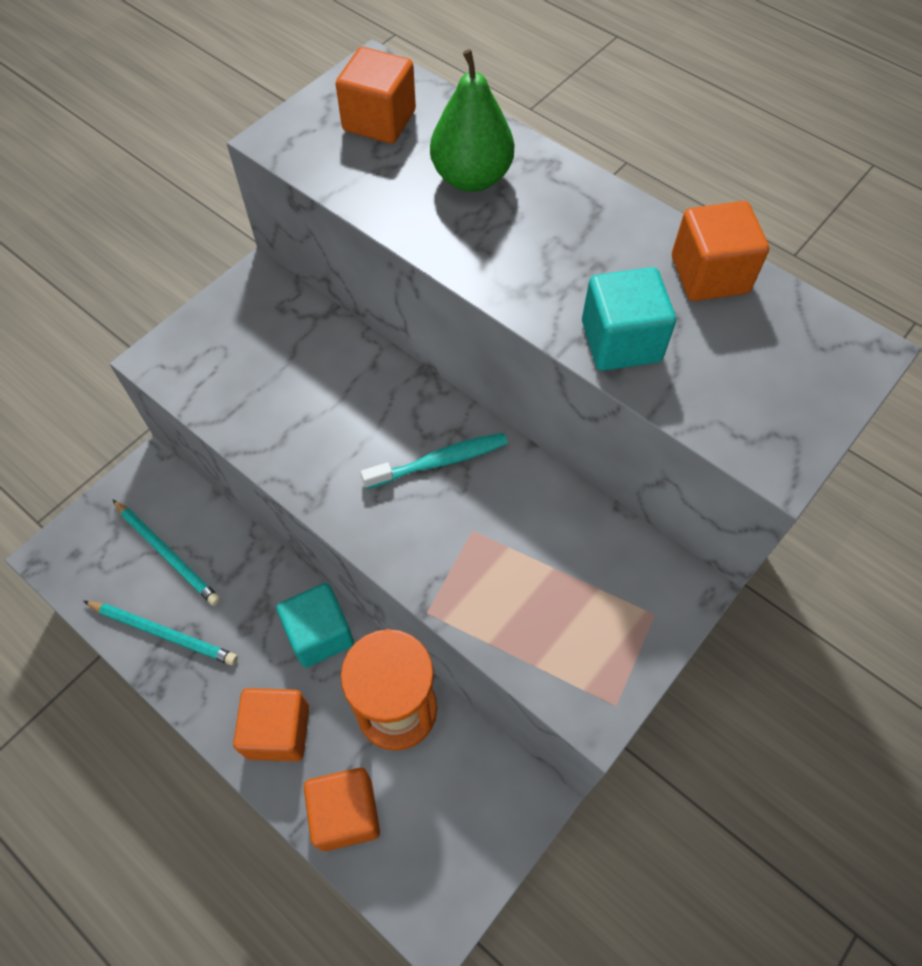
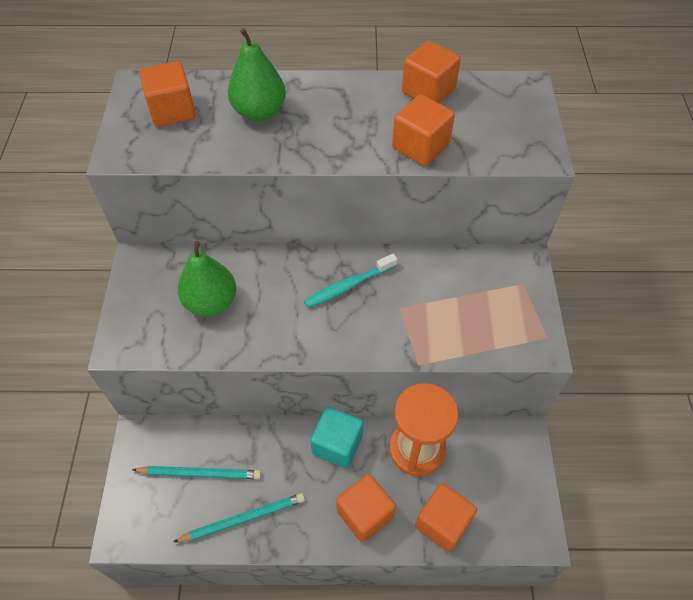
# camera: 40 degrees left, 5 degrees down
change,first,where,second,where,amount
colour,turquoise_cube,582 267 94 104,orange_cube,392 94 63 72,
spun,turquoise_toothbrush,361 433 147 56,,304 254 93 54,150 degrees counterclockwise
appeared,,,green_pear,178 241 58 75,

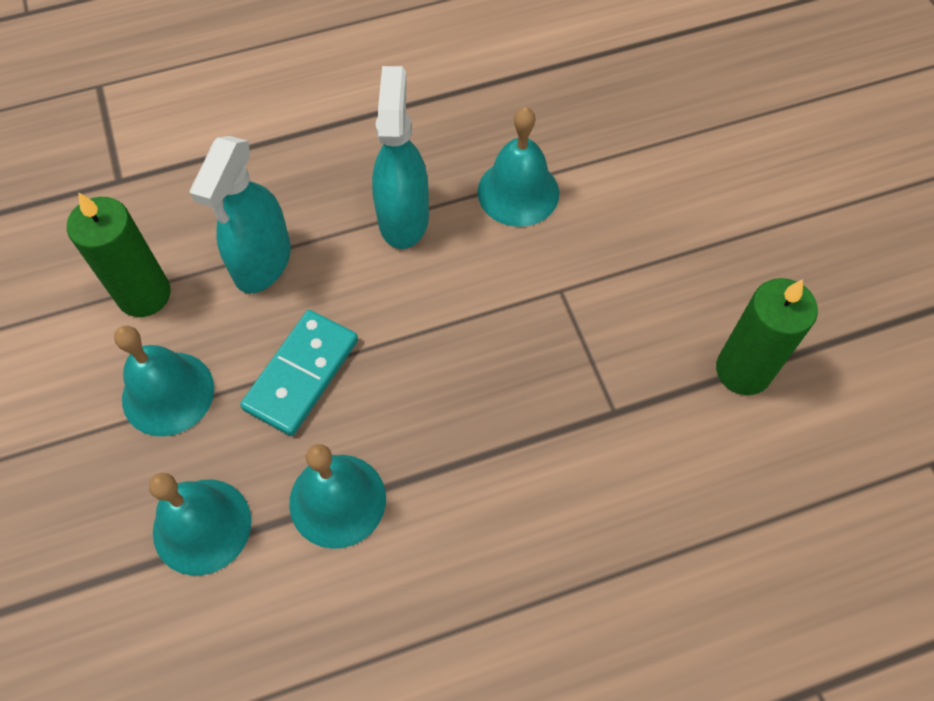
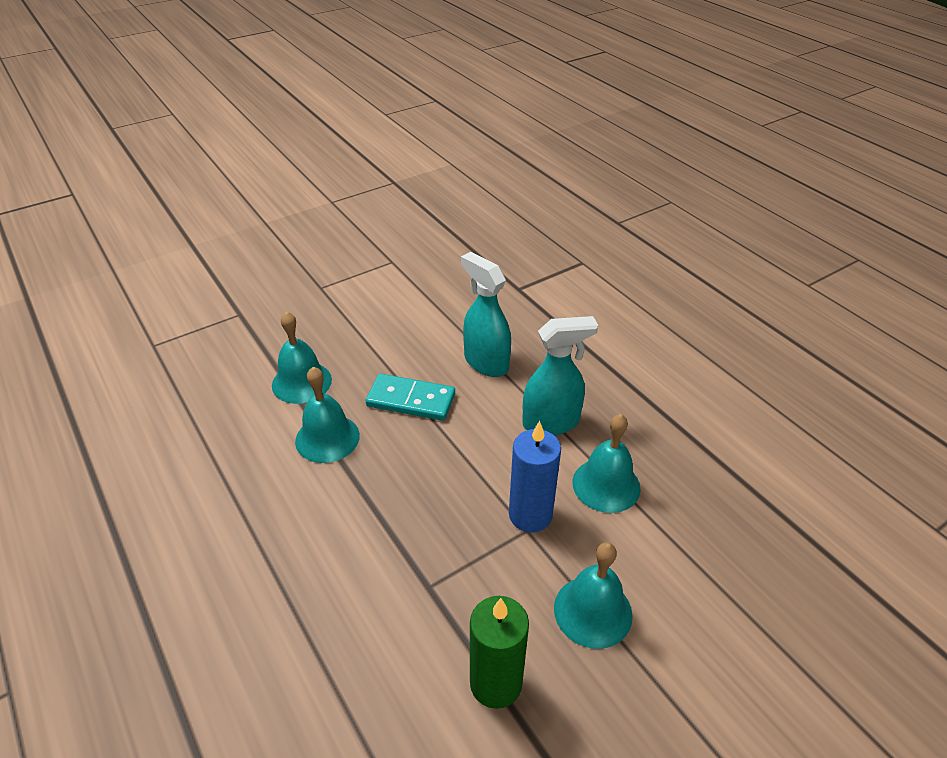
# camera: 75 degrees right, 20 degrees down
change,first,where,second,where,amount
spun,turquoise_spray_bottle,190 136 101 158,,461 252 50 125,45 degrees clockwise
missing,green_candle,67 193 104 124,,,
relocated,turquoise_bell,114 326 100 110,,554 543 79 106,
appeared,,,blue_candle,509 421 52 111,

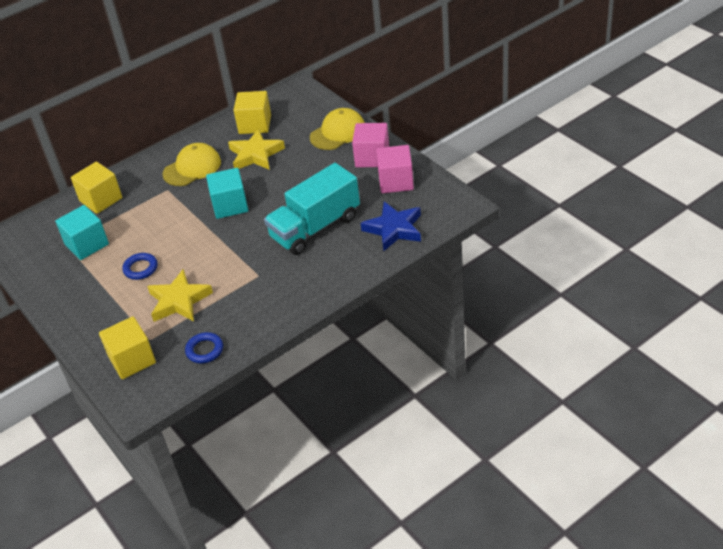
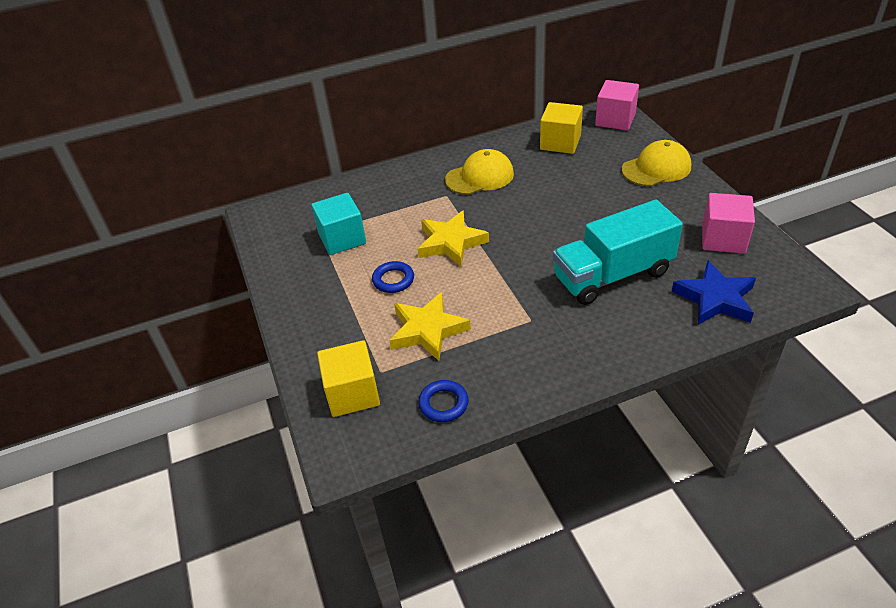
# camera: 15 degrees right, 0 degrees up
change,first,where,second,where,amount
relocated,pink_cube,352 123 37 44,,595 80 44 50,
relocated,yellow_star,228 129 57 41,,418 210 71 56,
missing,yellow_cube,71 162 51 52,,,
missing,turquoise_cube,206 168 42 51,,,

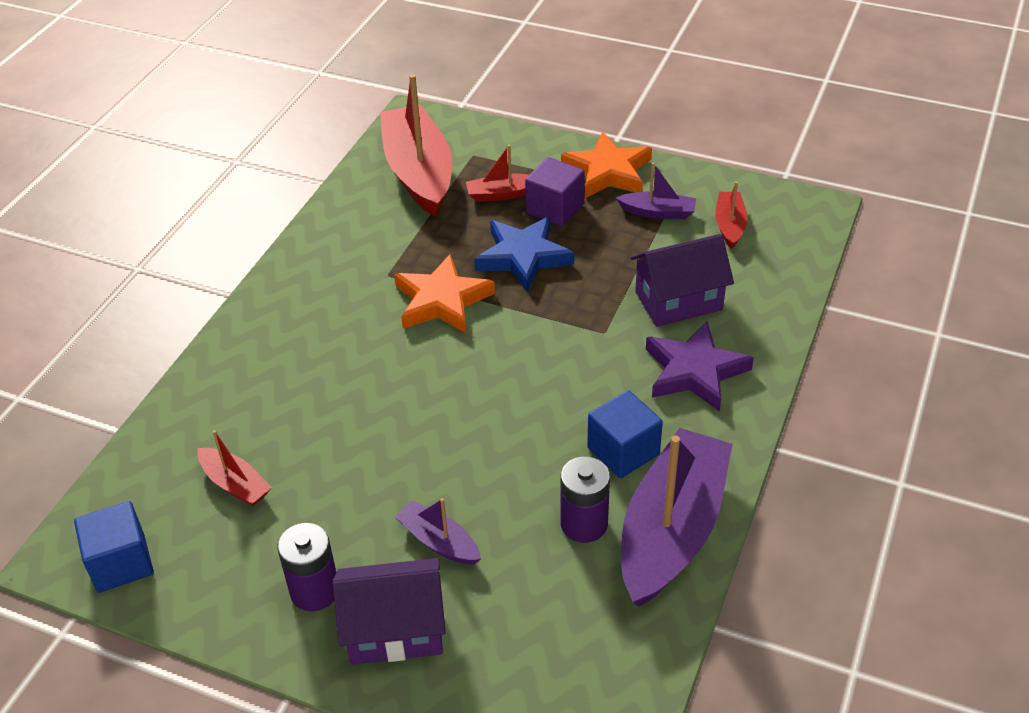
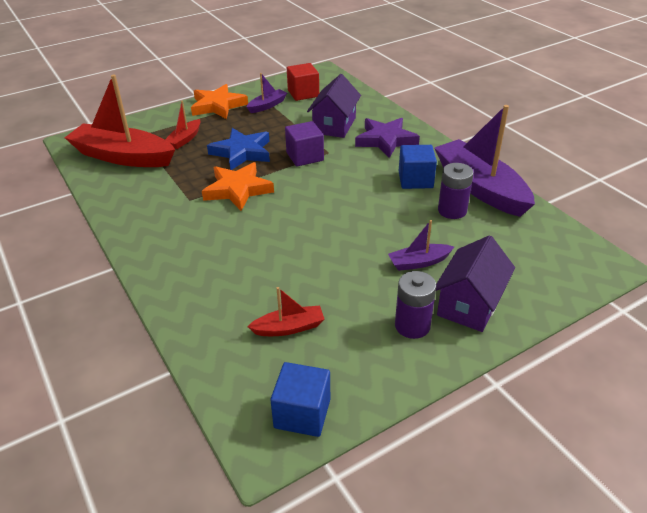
# camera: 55 degrees left, 5 degrees down
change,first,where,second,where,amount
relocated,purple_cube,525 157 60 69,,285 121 39 46,
exchanged,red_boat,715 182 33 67,red_cube,287 63 32 38,

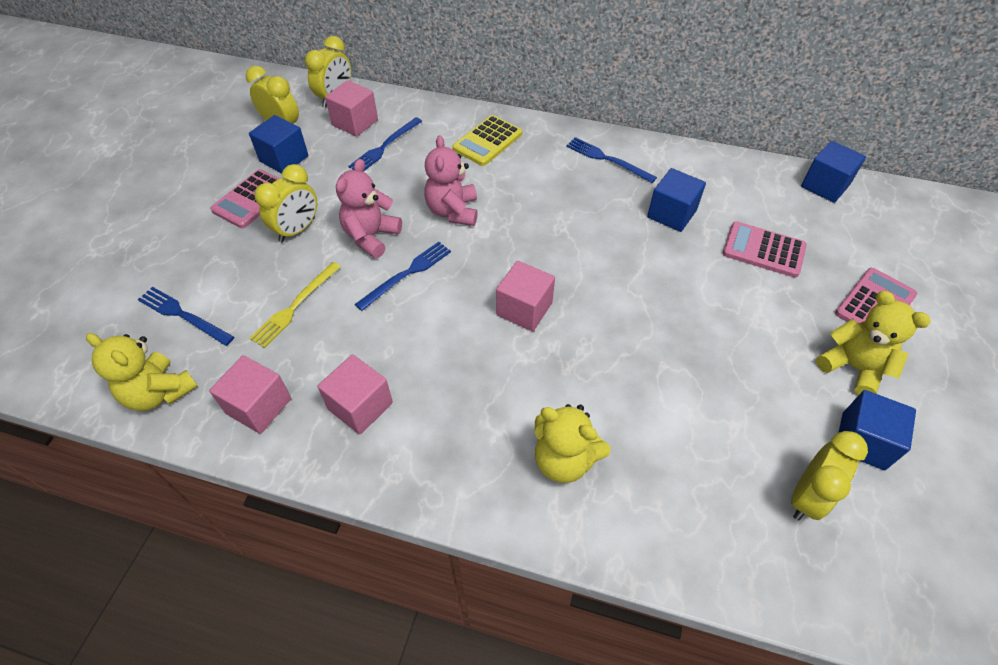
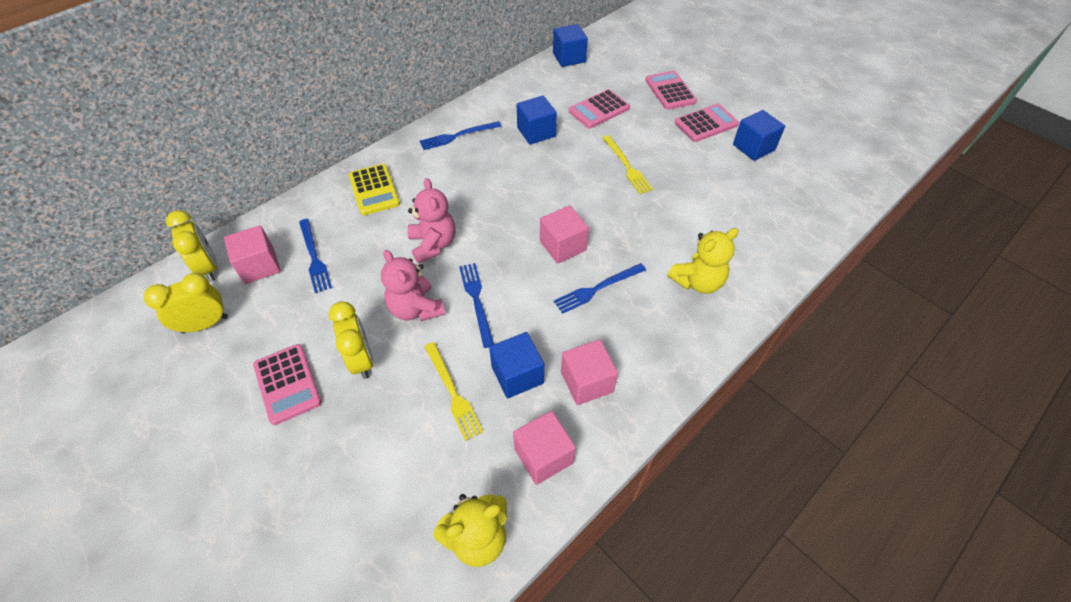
# camera: 60 degrees left, 0 degrees up
change,first,where,second,where,amount
relocated,blue_cube,249 115 59 58,,489 332 55 66,
spun,pink_teddy_bear,424 135 54 91,,407 178 48 85,135 degrees counterclockwise
relocated,blue_fork,138 287 96 59,,554 263 92 51,
exchanged,yellow_teddy_bear,816 291 115 104,pink_calculator,675 104 64 38,
missing,yellow_clock,791 431 77 90,,,
appeared,,,yellow_fork,603 135 50 59,

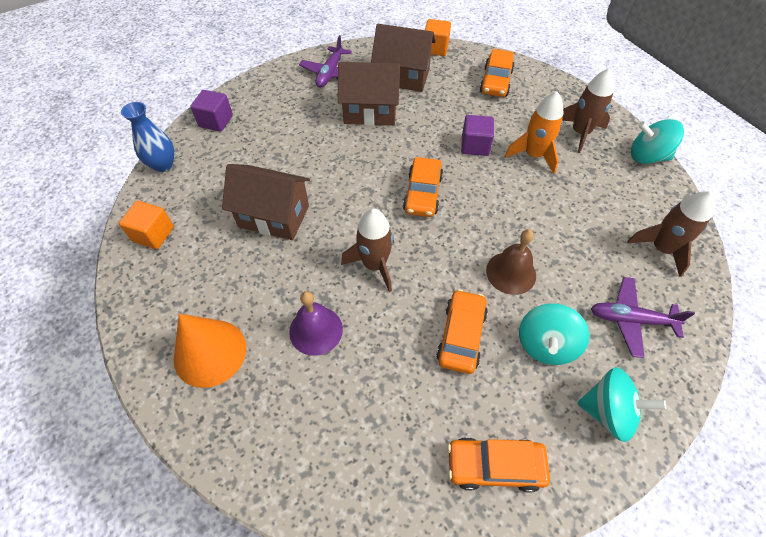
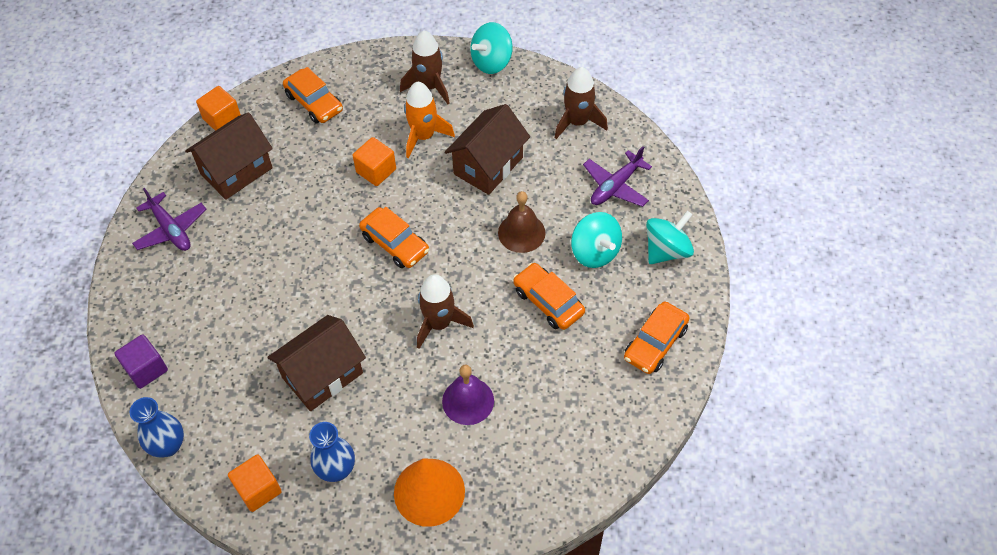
# camera: 55 degrees left, 0 degrees up
change,first,where,second,where,amount
relocated,brown_house,338 62 62 64,,445 104 85 91,
colour,purple_cube,461 115 33 41,orange_cube,352 137 44 49,
appeared,,,blue_vase,309 422 46 60,

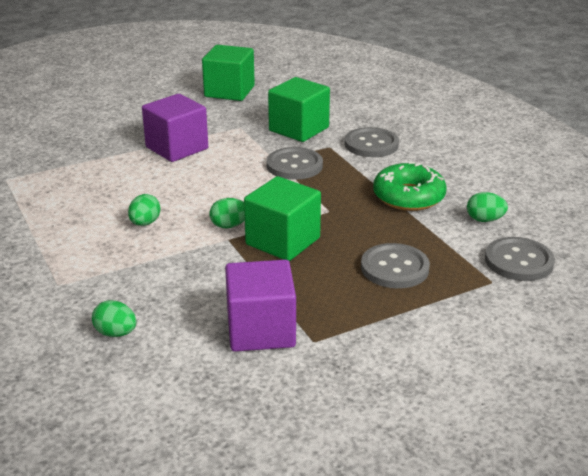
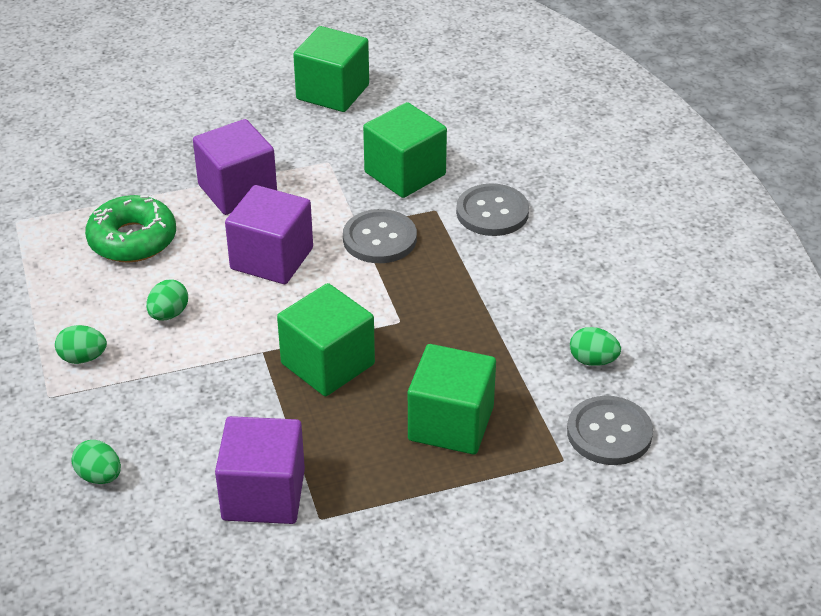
# camera: 10 degrees right, 10 degrees up
change,first,where,second,where,amount
relocated,green_donut,373 162 73 49,,85 195 91 68,
relocated,green_egg,210 198 35 30,,55 325 52 39,
exchanged,grey_button,361 243 69 45,green_cube,408 344 88 111,
appeared,,,purple_cube,225 185 88 99,

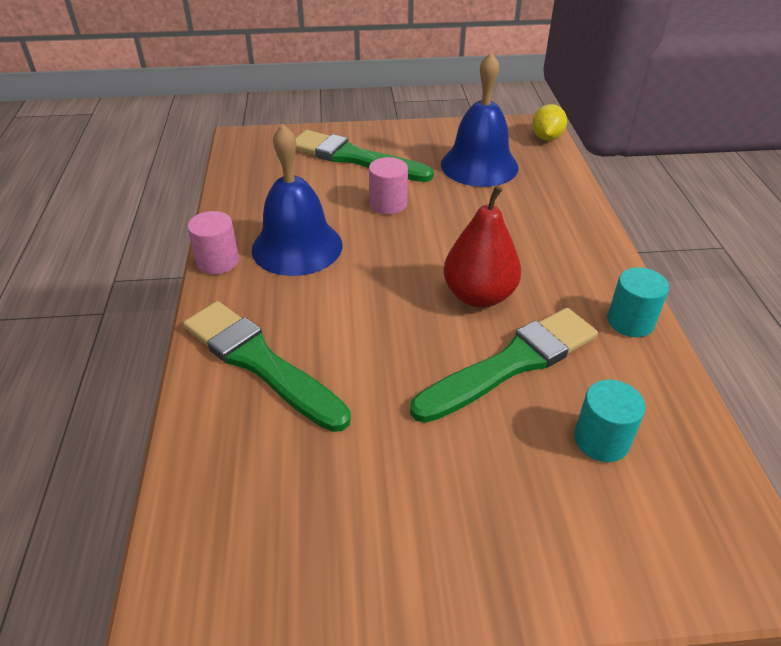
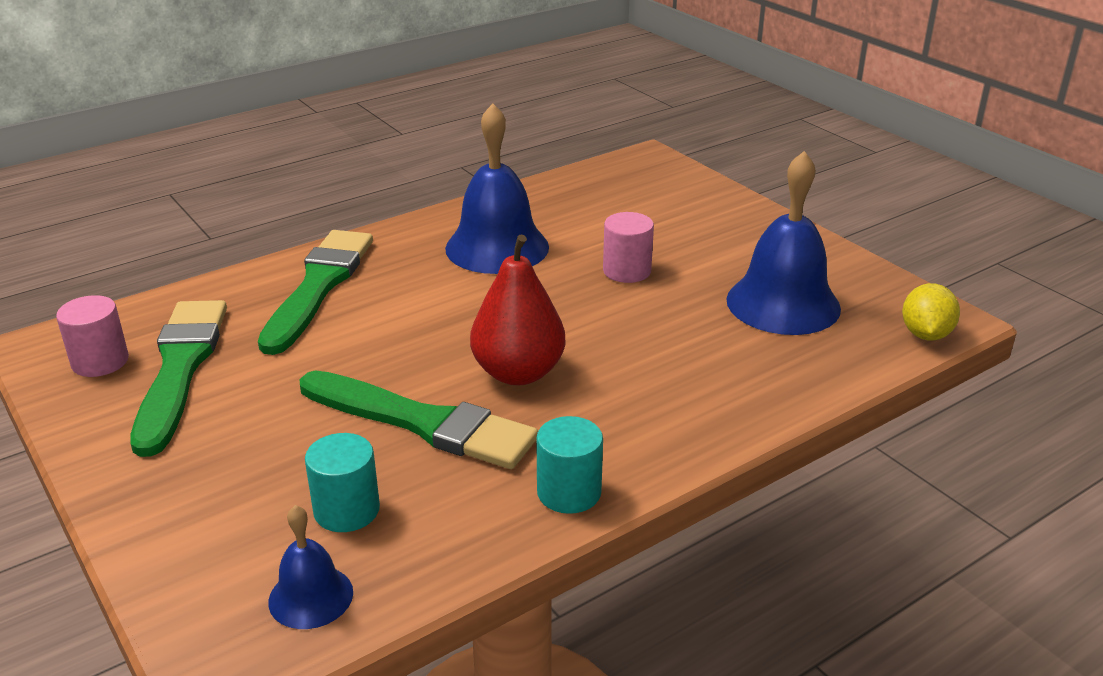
# camera: 60 degrees right, 10 degrees down
change,first,where,second,where,amount
spun,yellow_lemon,532 104 35 37,,902 283 58 58,60 degrees counterclockwise
relocated,green_brush,296 130 138 52,,130 300 97 157,
relocated,pink_cylinder,187 211 52 64,,56 295 73 82,
appeared,,,blue_bell,268 505 85 124,

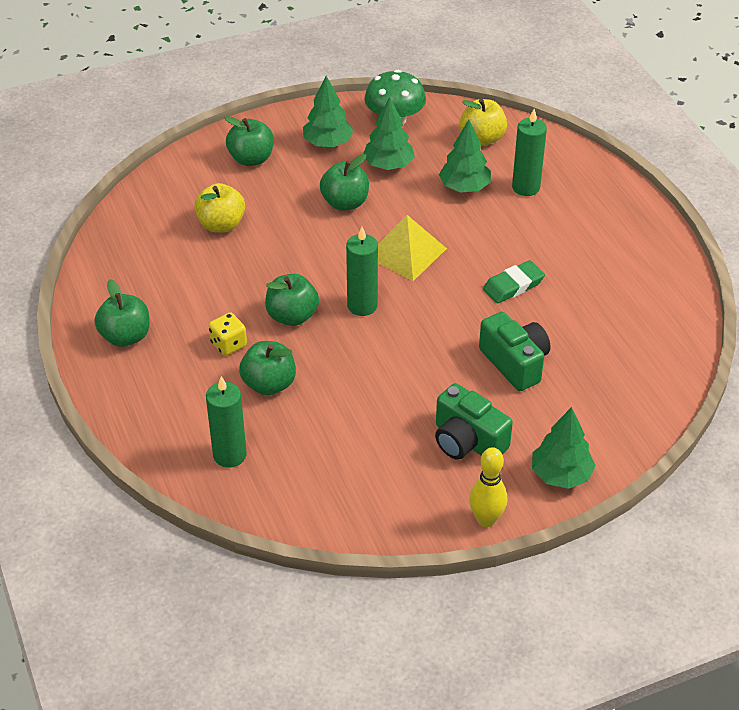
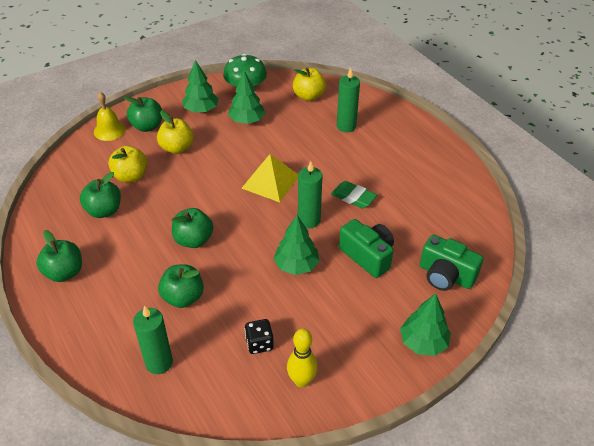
# camera: 10 degrees left, 0 degrees up
change,first,where,second,where,amount
relocated,green_tree,439 120 52 72,,274 215 45 60,
relocated,green_apple,320 154 49 57,,80 172 41 46,
relocated,green_candle,346 227 32 89,,298 161 25 67,
spun,green_eraser,483 260 62 43,,331 181 46 28,75 degrees clockwise
missing,yellow_dice,209 312 38 44,,,
relocated,green_camera,435 383 78 77,,420 234 63 57,
relocated,yellow_bowling_pin,469 447 38 80,,287 328 31 60,
appeared,,,yellow_bell,94 92 32 49,
appeared,,,yellow_apple,157 110 37 44,
appeared,,,black_dice,245 319 29 35,

